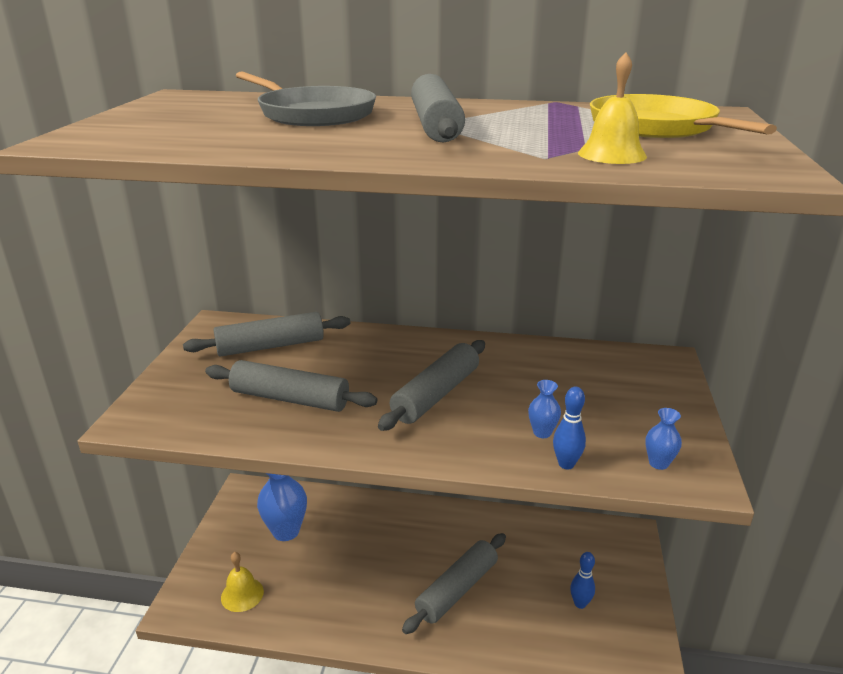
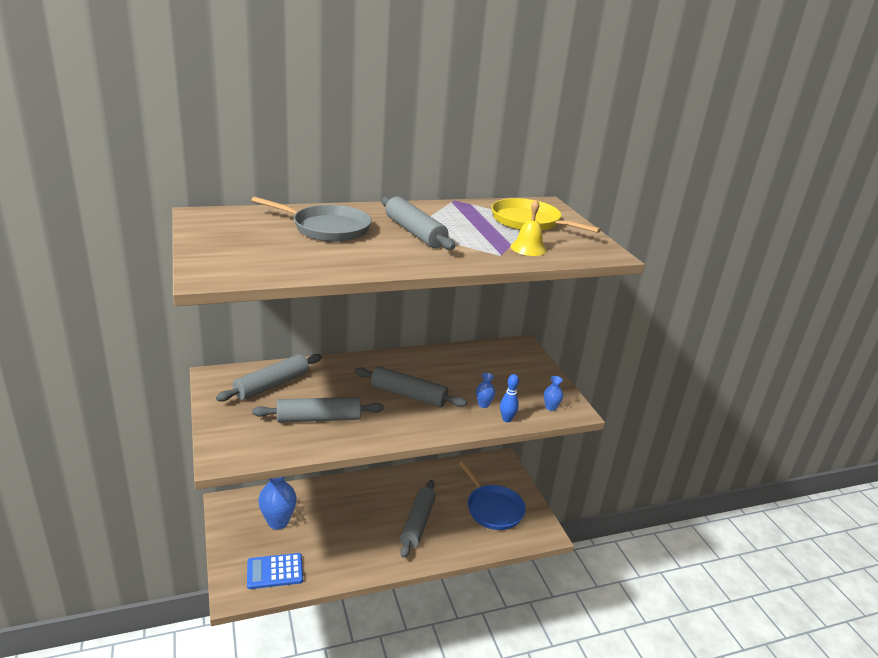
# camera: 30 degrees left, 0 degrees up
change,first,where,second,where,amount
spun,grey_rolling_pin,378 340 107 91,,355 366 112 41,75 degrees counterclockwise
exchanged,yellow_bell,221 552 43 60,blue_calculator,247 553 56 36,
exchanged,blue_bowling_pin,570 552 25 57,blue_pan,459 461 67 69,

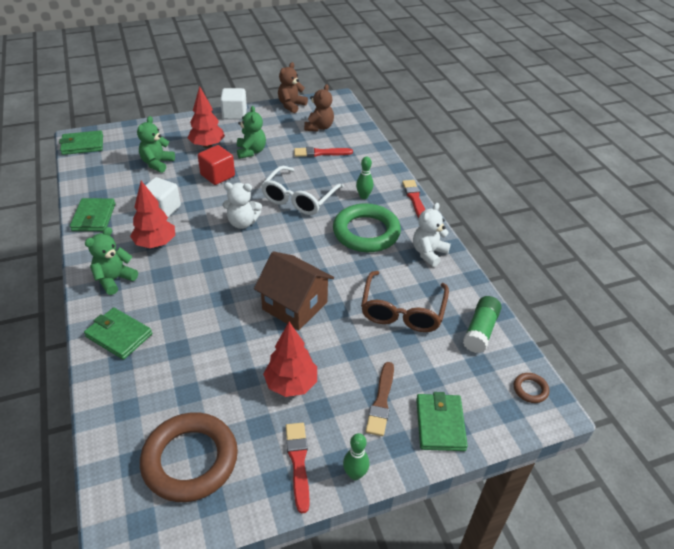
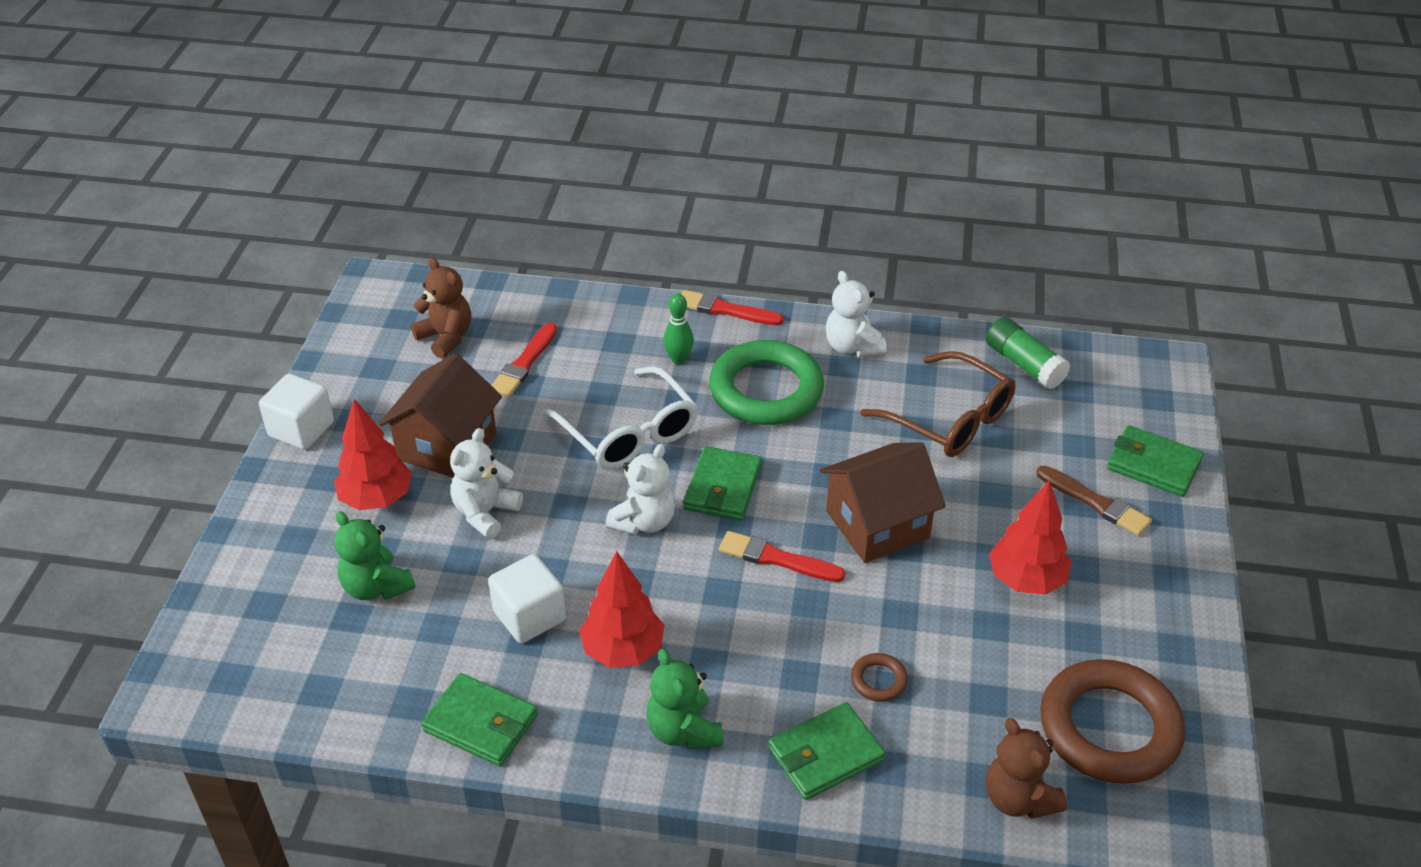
# camera: 60 degrees left, 0 degrees up
change,first,where,second,where,amount
relocated,brown_teddy_bear,278 62 30 51,,986 718 81 101,
exchanged,green_teddy_bear,237 106 29 53,brown_house,379 353 123 125,
relocated,green_wallet,59 130 44 25,,683 446 79 75,
exchanged,red_cube,198 145 37 40,white_teddy_bear,450 428 73 111,
relocated,brown_ring,514 373 35 30,,851 653 57 49,
relocated,red_brush,286 423 24 90,,719 531 126 51,
missing,green_bowling_pin,343 433 26 47,,,

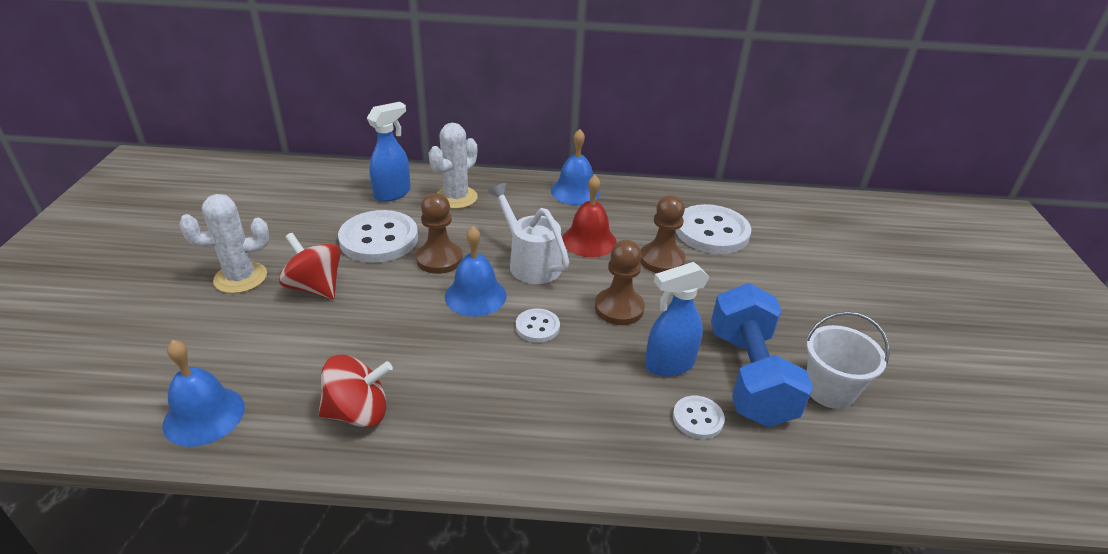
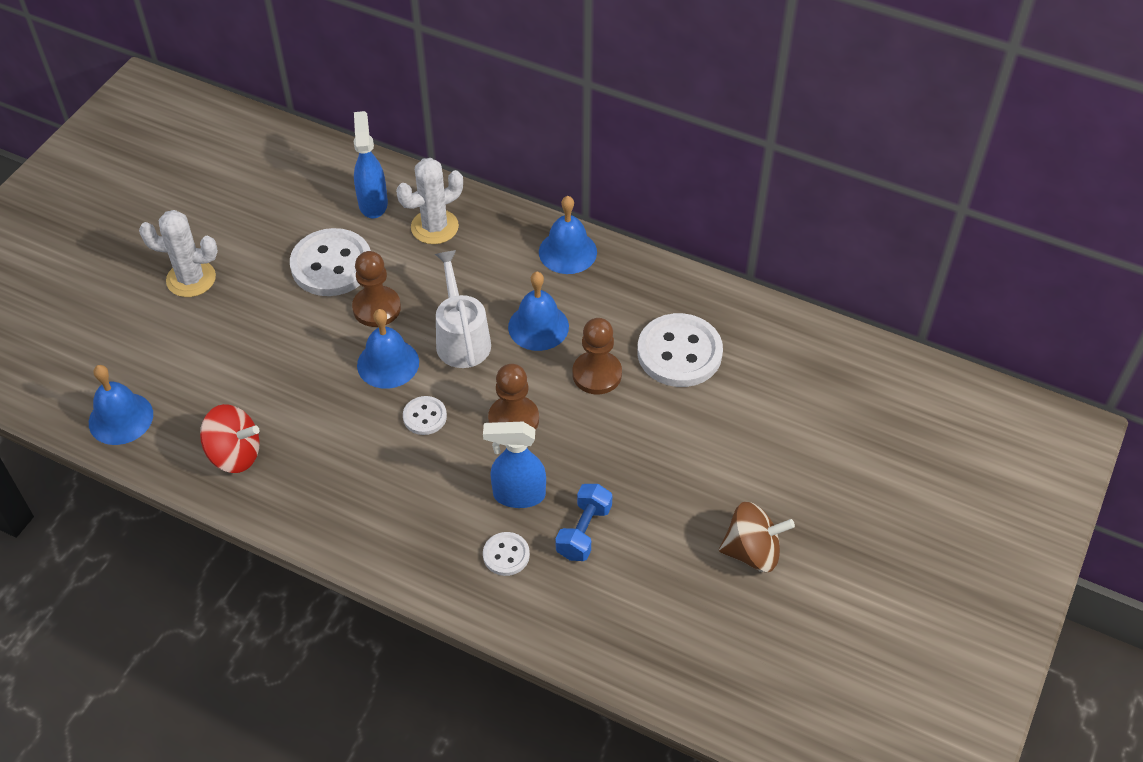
# camera: 25 degrees right, 15 degrees up
change,first,where,second,where,amount
spun,blue_spray_bottle,367 102 44 100,,354 111 34 107,75 degrees counterclockwise
colour,red_bell,562 175 55 82,blue_bell,508 272 61 79,
missing,red_spinning_top,279 233 62 66,,,
size,blue_dumbbell,711 283 102 144,,555 484 57 77,x0.55
missing,white_bucket,805 311 85 98,,,
appeared,,,brown_spinning_top,719 502 76 70,

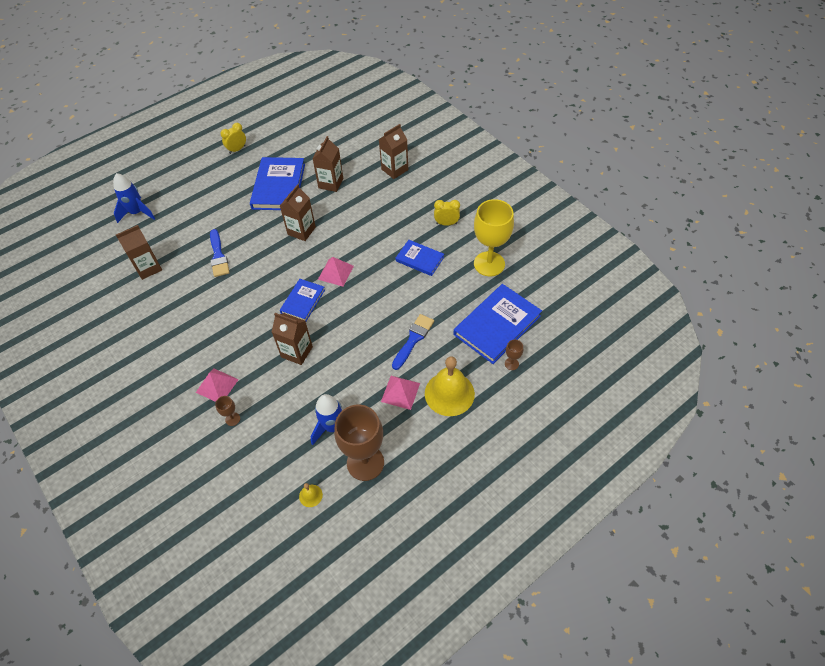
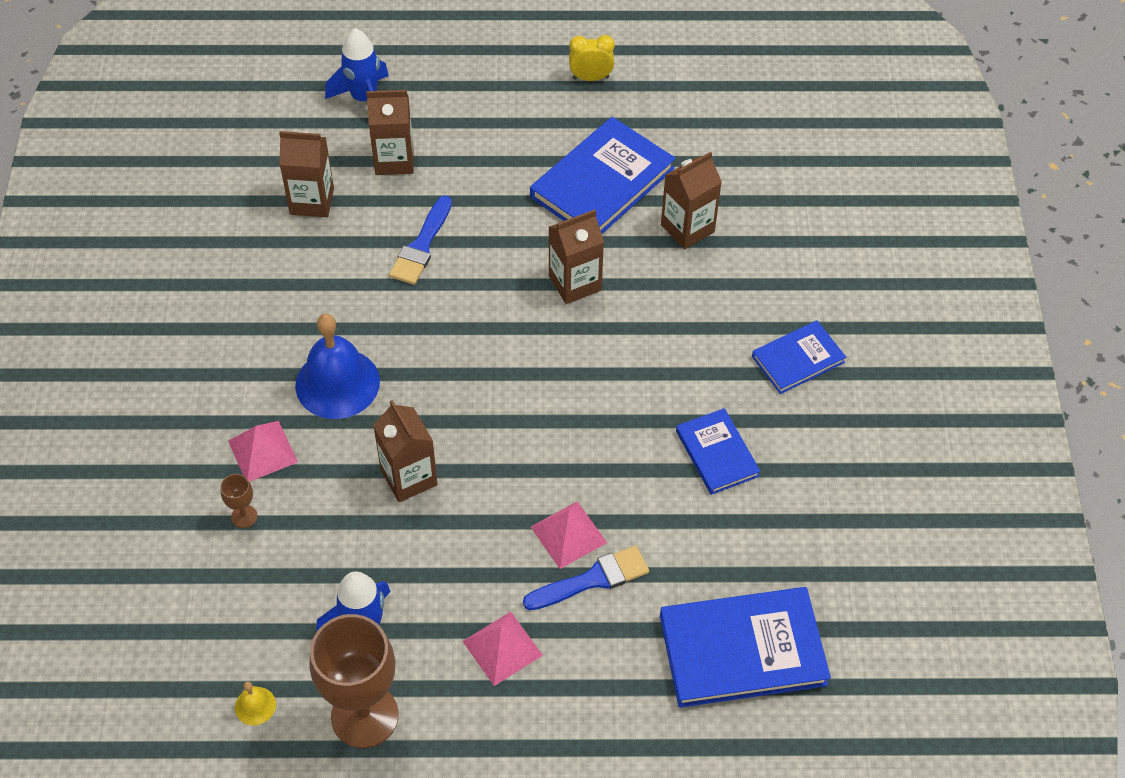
# camera: 35 degrees right, 0 degrees up
change,first,where,second,where,amount
relocated,brown_carton,379 124 29 55,,367 90 47 85,
missing,yellow_goblet,474 199 40 77,,,
missing,yellow_clock,434 200 26 26,,,
relocated,pink_pyramid,318 257 36 30,,531 501 76 68,
relocated,blue_book,280 279 45 42,,752 321 94 73,
missing,brown_goblet,505 339 18 31,,,
missing,yellow_bell,425 356 50 60,,,
appeared,,,blue_bell,295 314 85 105,

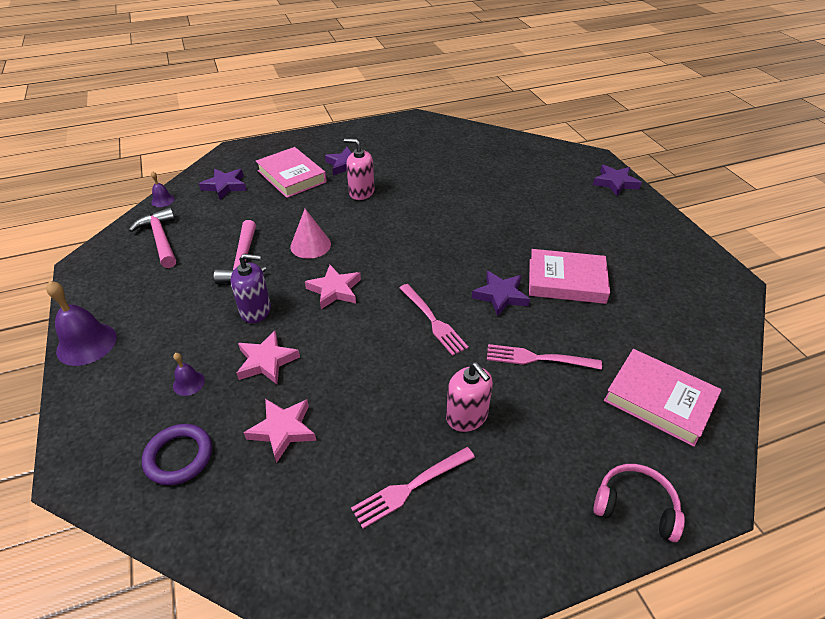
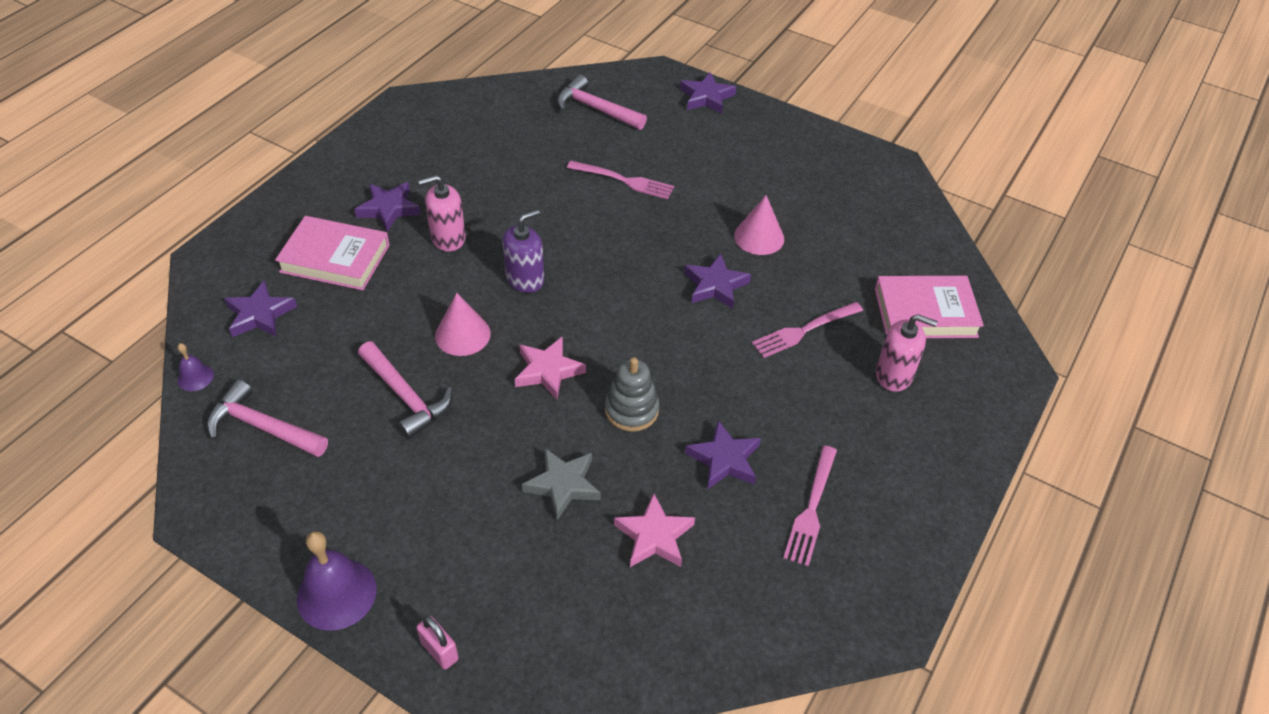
# camera: 40 degrees left, 5 degrees up
change,first,where,second,where,amount
exchanged,pink_book,529 249 81 55,pink_cone,734 195 50 60,
relocated,purple_soap_dispenser,230 254 41 69,,502 209 42 84,
relocated,pink_fork,400 284 69 72,,567 161 107 38,
colour,pink_star,237 331 63 53,grey_star,522 448 79 72,
missing,purple_bell,173 353 32 43,,,
relocated,pink_soap_dispenser,446 362 47 70,,876 314 61 78,
missing,purple_ring,142 424 70 61,,,
missing,pink_headphones,593 464 92 78,,,
appeared,,,pink_hammer,557 75 90 55,
appeared,,,grey_stacking_toy,605 358 54 74,
appeared,,,purple_star,685 420 76 70,
appeared,,,pink_padlock,416 616 43 53,

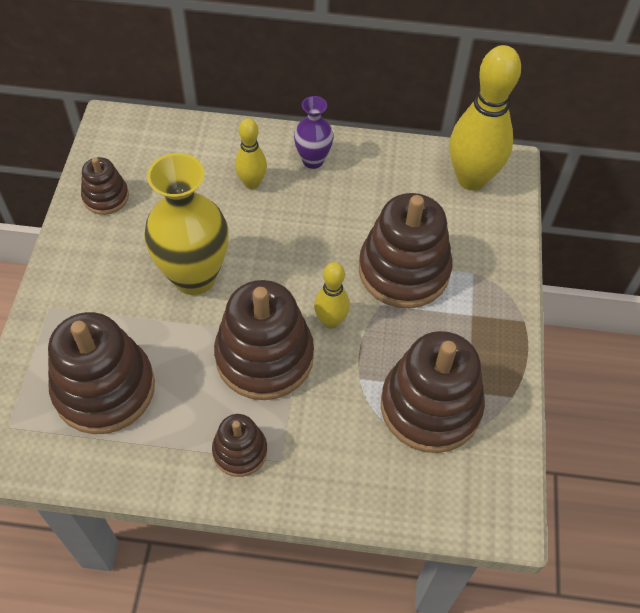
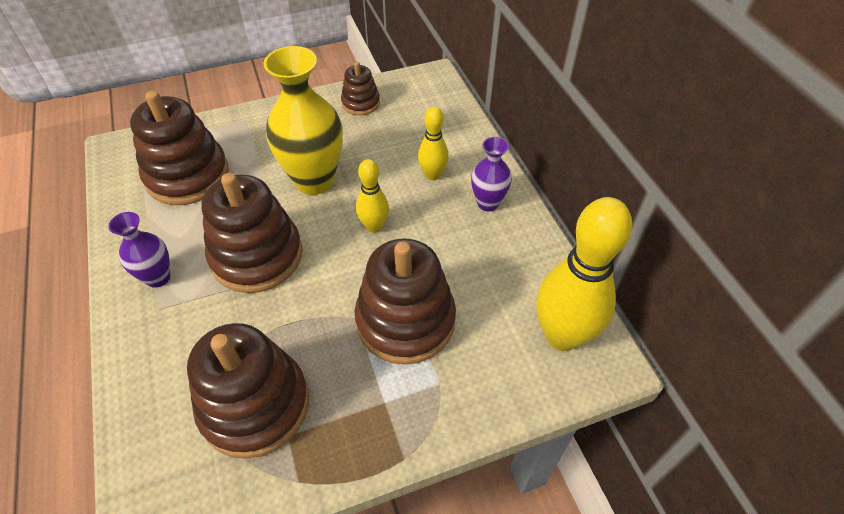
# camera: 65 degrees right, 5 degrees down
change,first,where,second,where,amount
relocated,yellow_bowling_pin,314 262 36 67,,356 159 33 74,
exchanged,brown_stacking_toy,212 414 55 63,purple_vase,109 212 61 76,

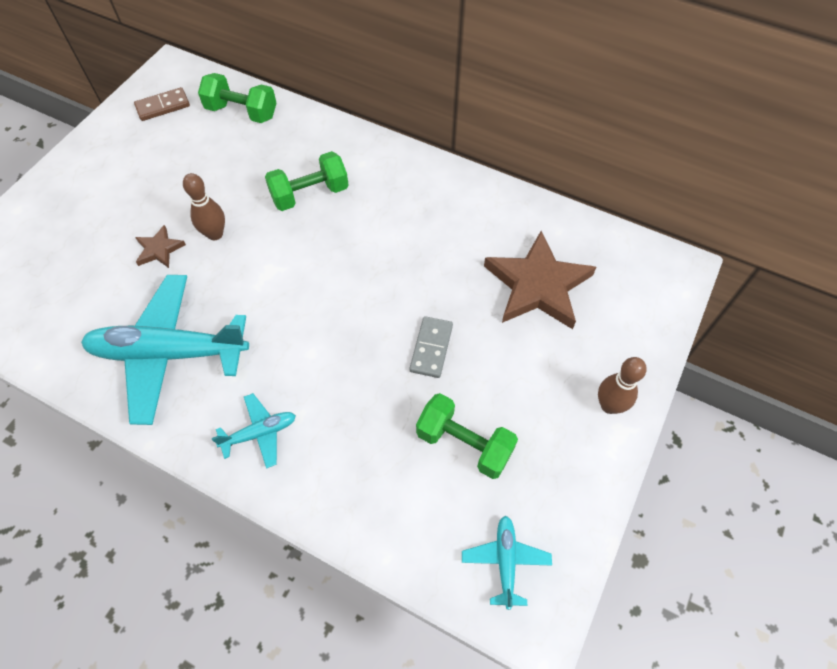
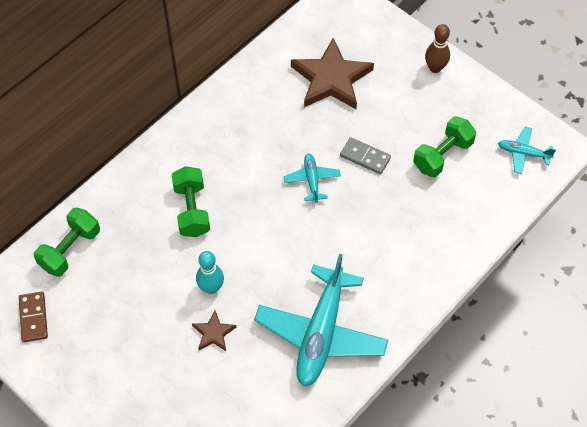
# camera: 75 degrees left, 0 degrees up
change,first,where,second,where,amount
colour,brown_bowling_pin,183 173 42 67,turquoise_bowling_pin,196 251 28 43,
relocated,turquoise_plane,212 393 84 76,,283 153 58 50,

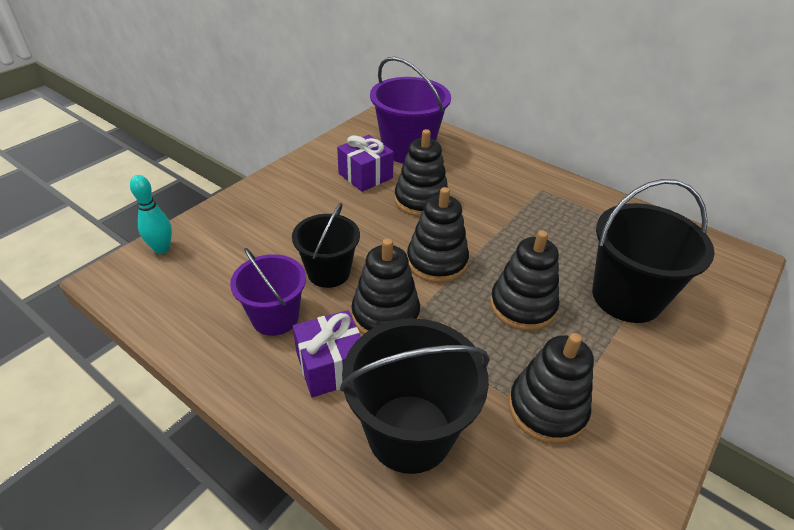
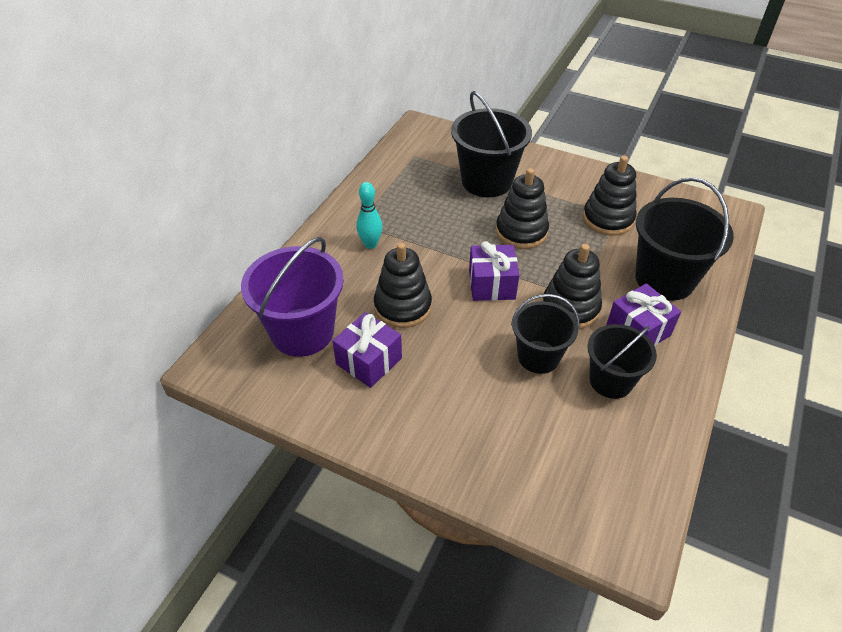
# camera: 100 degrees left, 5 degrees up
change,first,where,second,where,amount
relocated,turquoise_bowling_pin,130 175 42 79,,356 182 27 67,
exchanged,black_stacking_toy,407 187 62 96,purple_gift,469 241 51 60,
colour,purple_bucket,230 248 76 88,black_bucket,587 324 70 75,

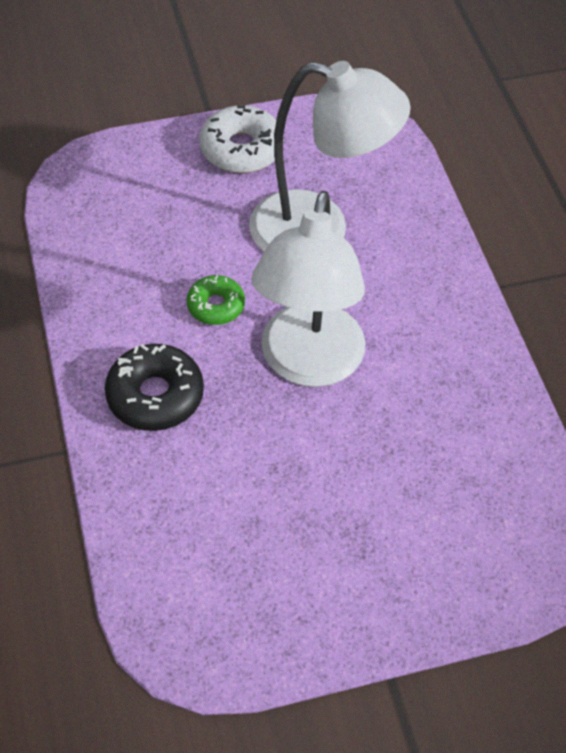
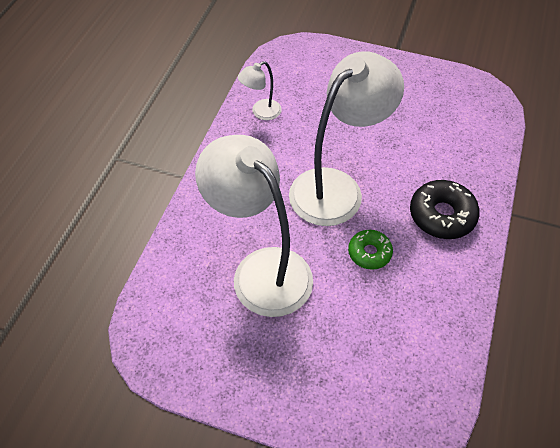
# camera: 145 degrees left, 0 degrees up
change,first,where,second,where,amount
missing,white_donut,199 105 85 68,,,
appeared,,,white_lamp,238 61 44 59,

